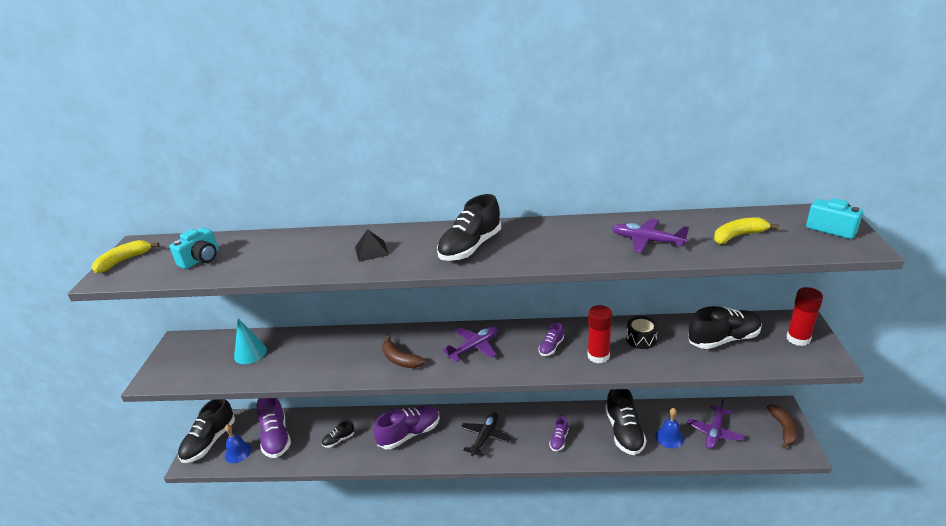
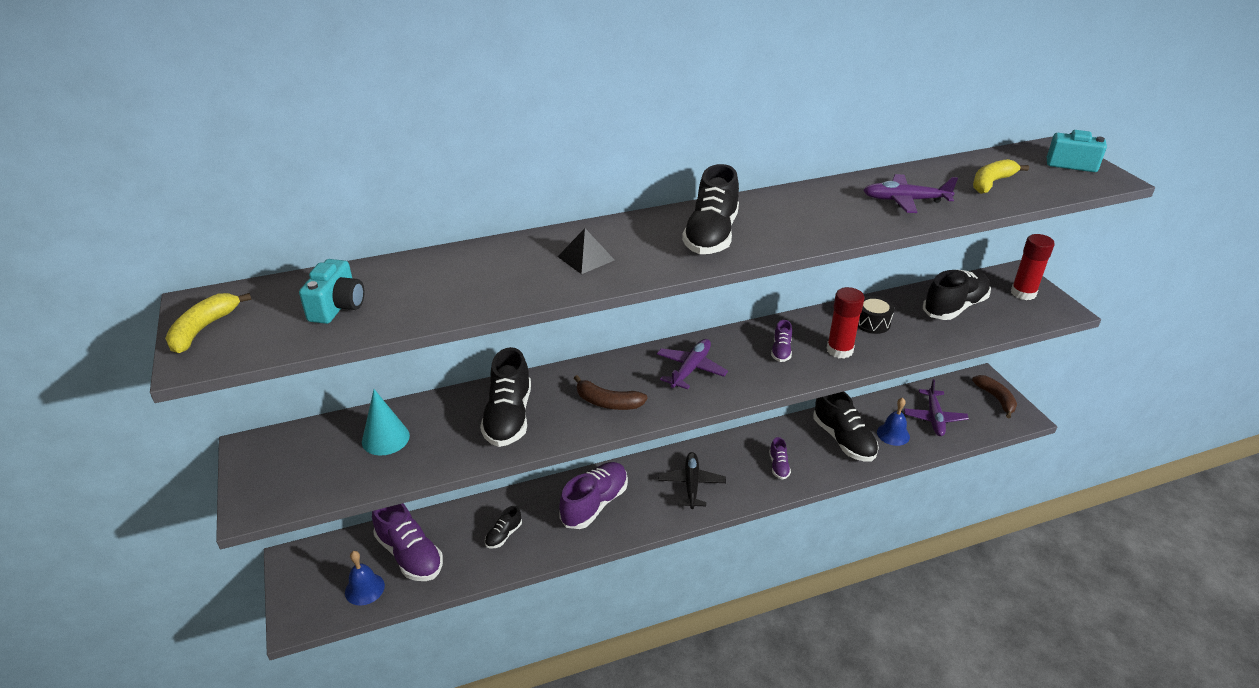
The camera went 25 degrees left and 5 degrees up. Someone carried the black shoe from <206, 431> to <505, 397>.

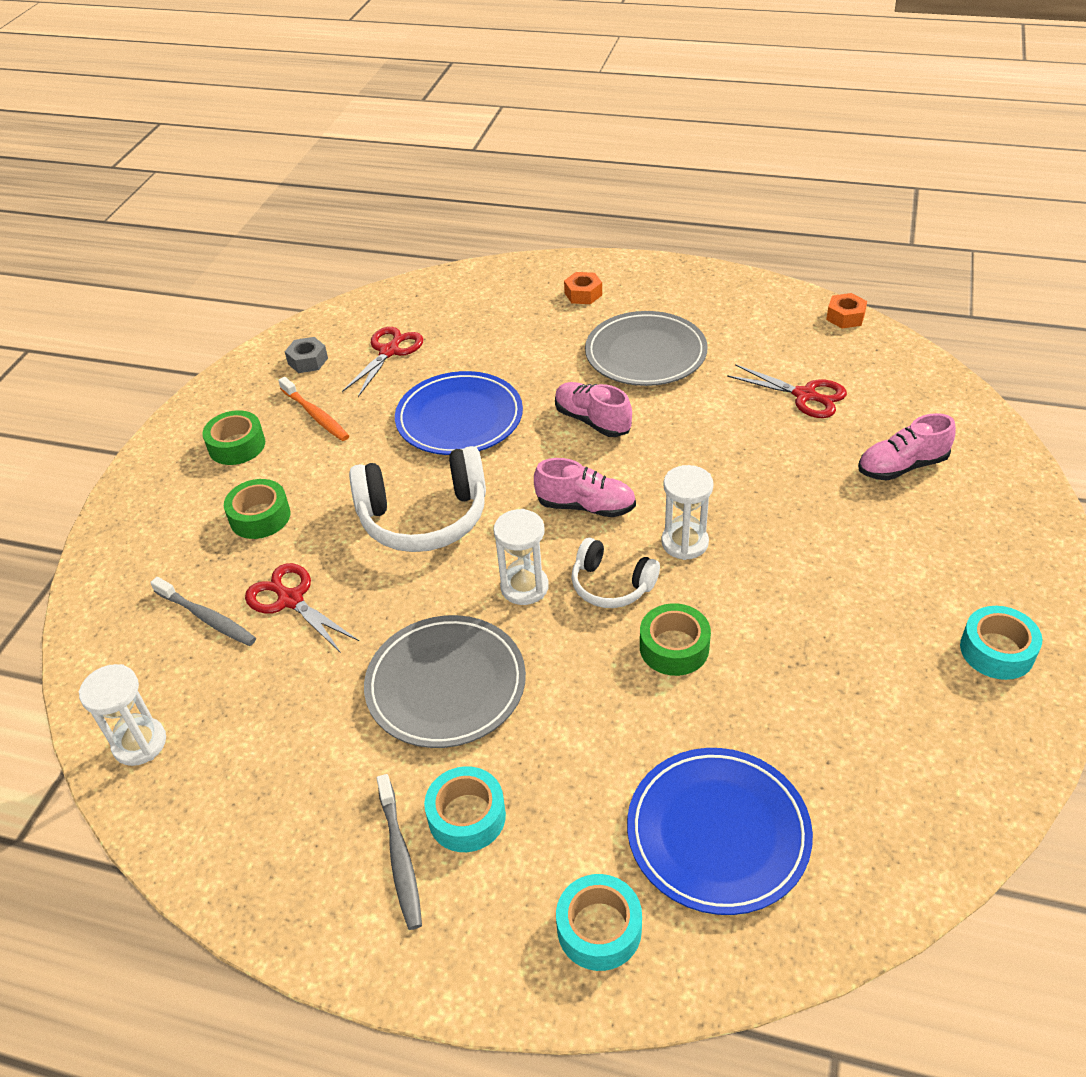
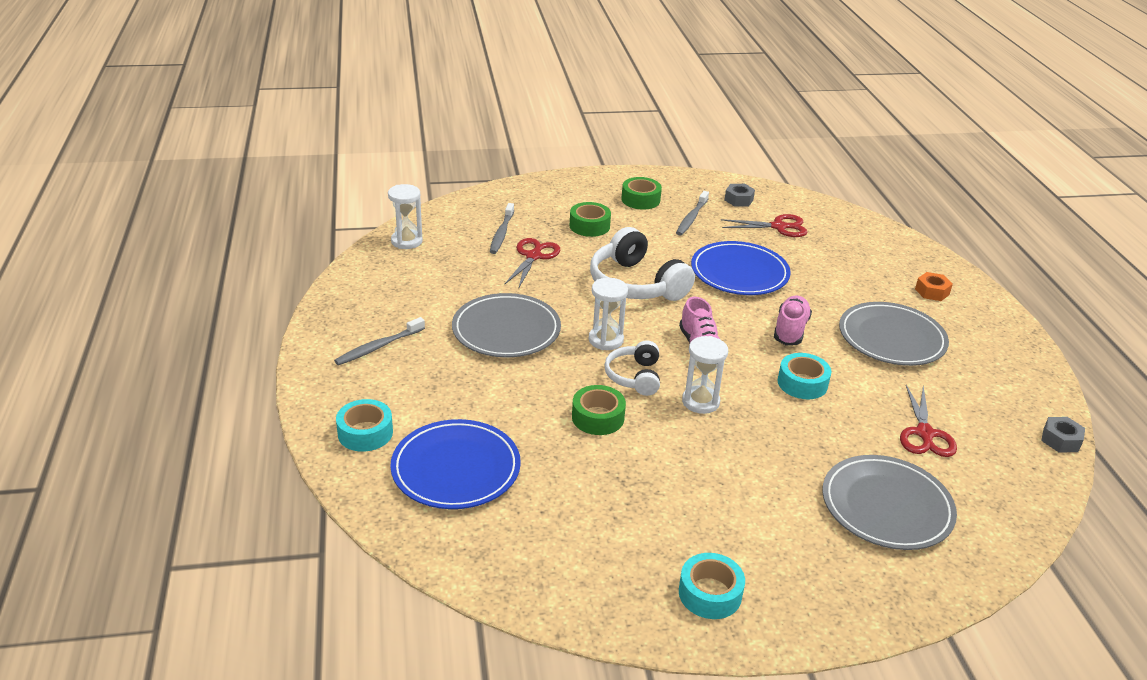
The camera went 60 degrees right and 10 degrees down. Someone carried the turquoise tape from <465, 809> to <804, 376>. Someone swapped the pink shoe at <907, 446> for the grey plate at <889, 502>. Someone repainted the orange toothbrush at <313, 409>, which became the grey toothbrush at <692, 213>. Someone repainted the orange nut at <846, 311>, which became the grey nut at <1063, 435>.

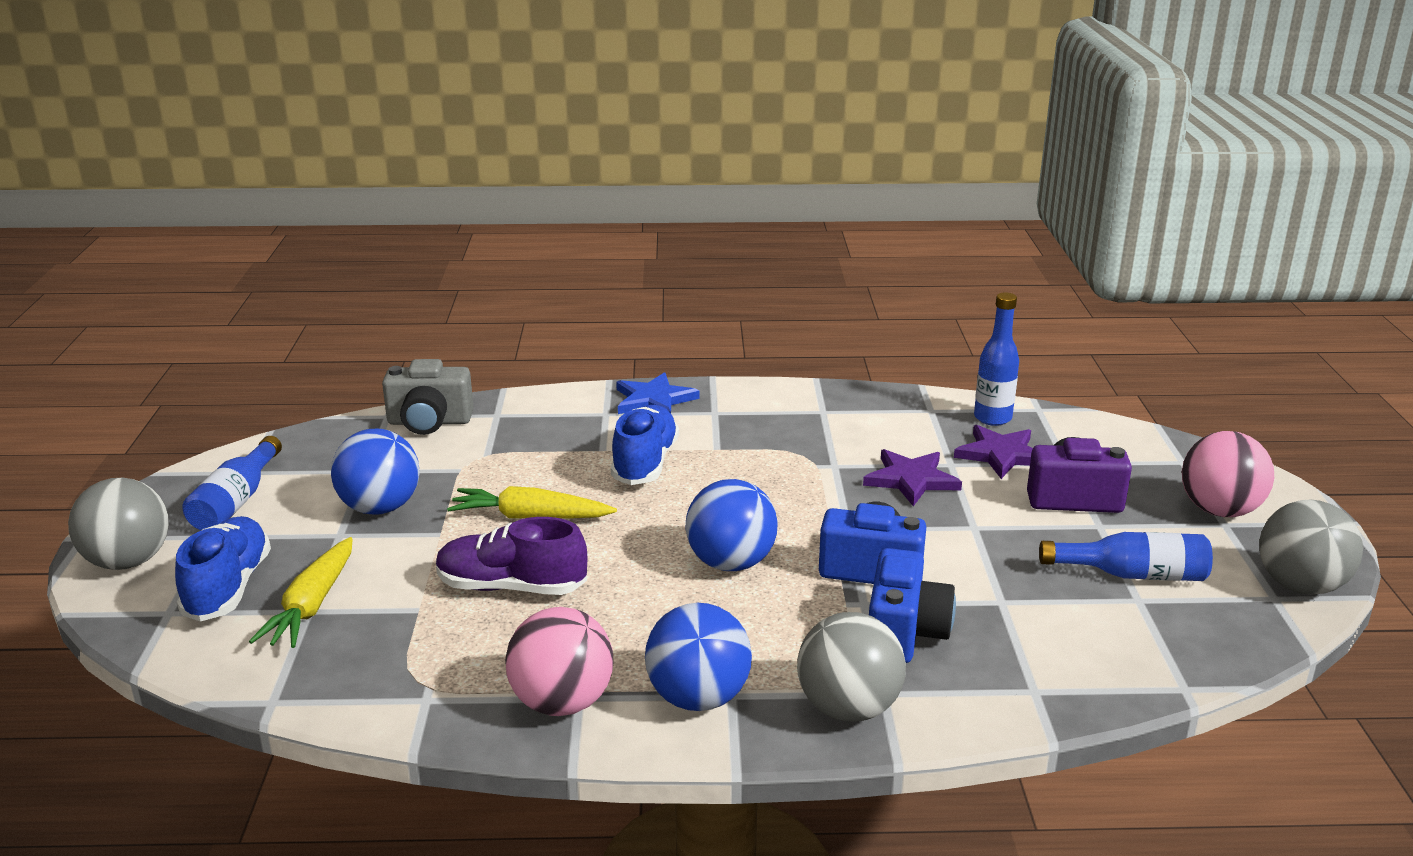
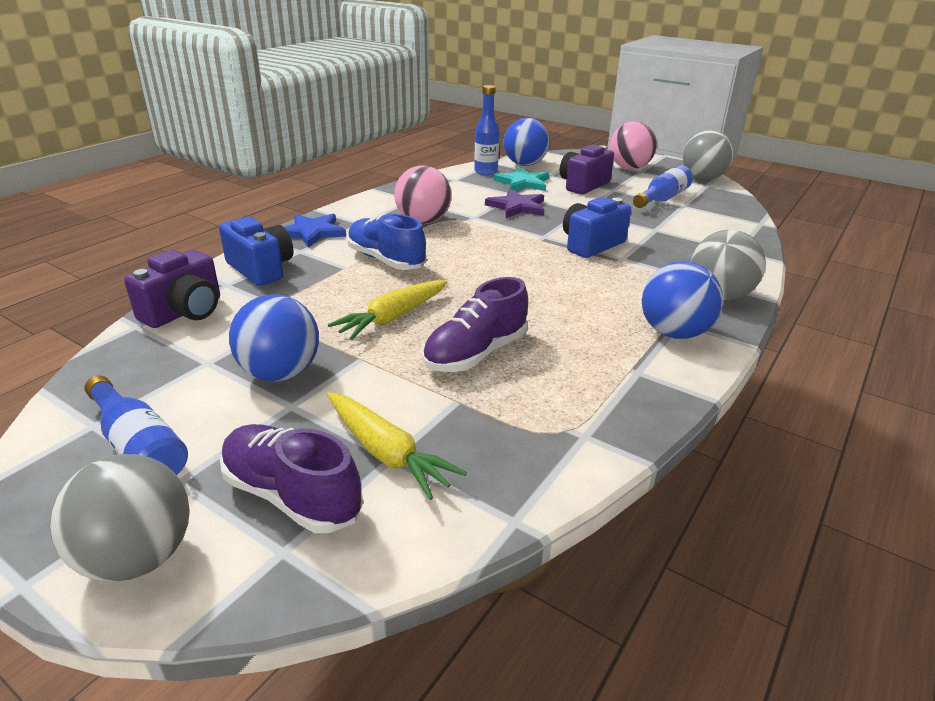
The camera went 55 degrees left and 5 degrees up. Someone carried the pink ball from <559, 661> to <423, 194>. Someone carried the blue ball from <732, 525> to <526, 142>. Someone carried the blue camera from <912, 605> to <256, 251>. Someone repainted the blue shoe at <223, 569>, which became the purple shoe at <291, 478>. Someone repainted the grey camera at <427, 397>, which became the purple camera at <172, 289>. Someone repainted the purple star at <993, 452>, which became the turquoise star at <521, 179>.

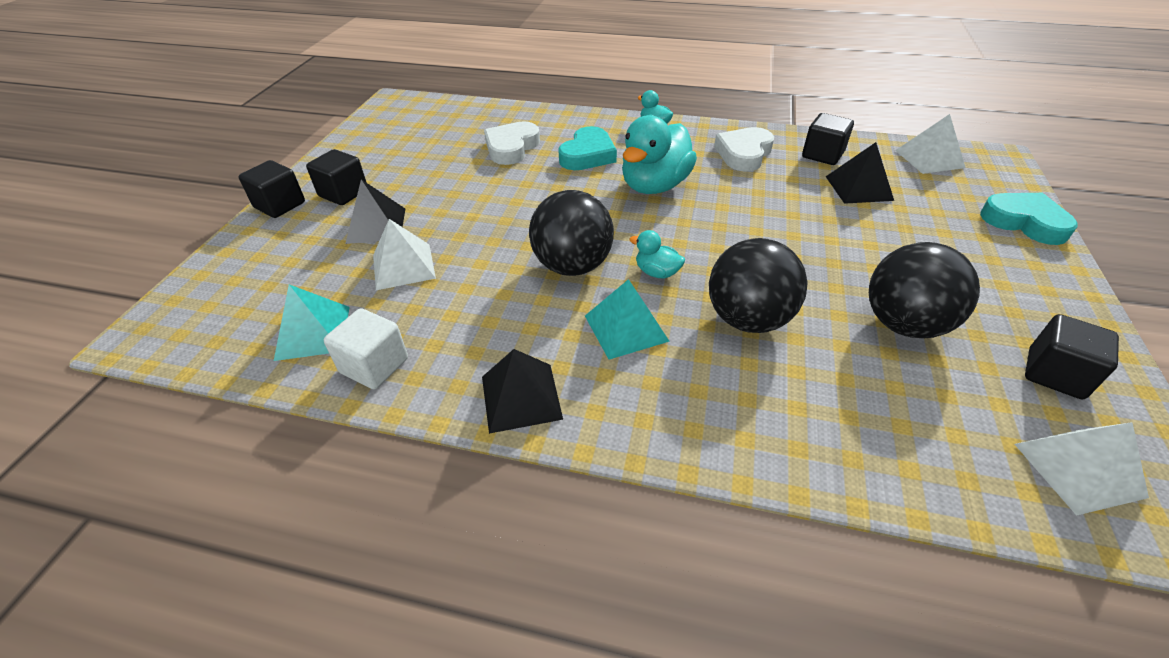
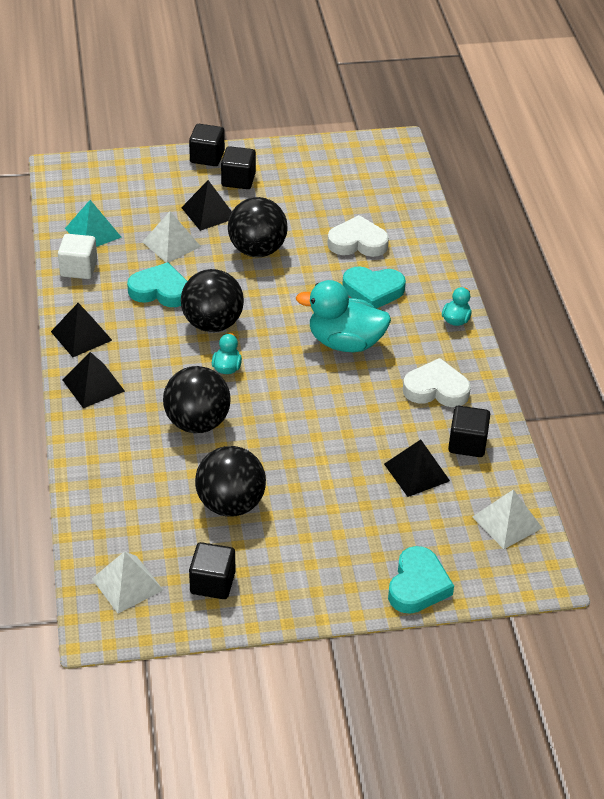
The camera went 65 degrees right and 0 degrees up. Someone took away the turquoise pyramid at <627, 319>. Someone put down the black pyramid at <94, 380>. Someone put down the turquoise heart at <157, 284>. Someone put down the black ball at <258, 227>.

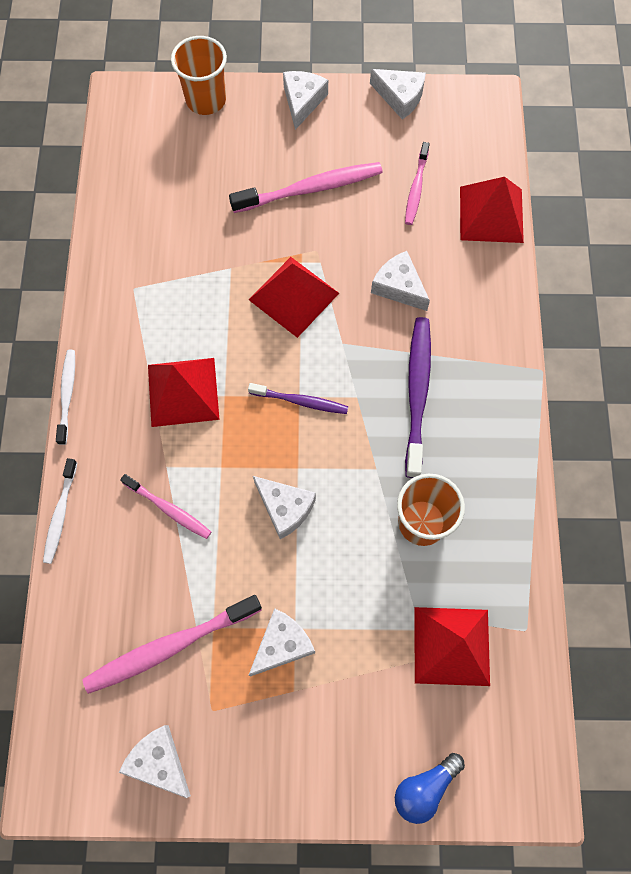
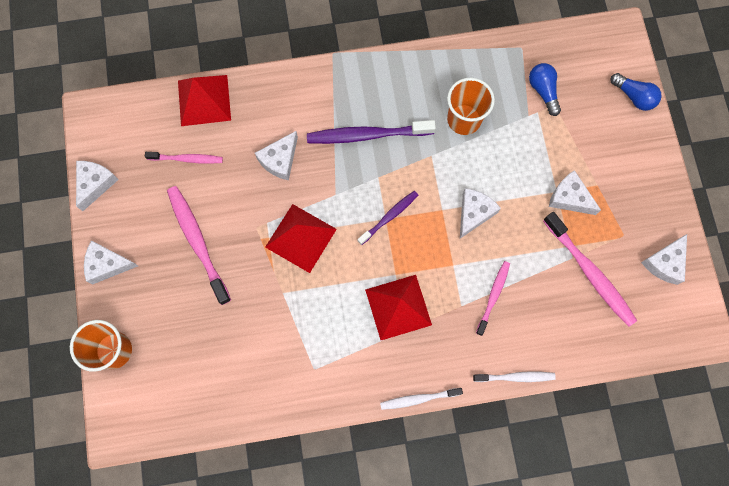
The camera went 100 degrees left and 5 degrees up. Someone swapped the red pyramid at <452, 646> for the blue light bulb at <545, 89>. Someone rotated the purple toothbrush at <298, 398> by 45 degrees clockwise.

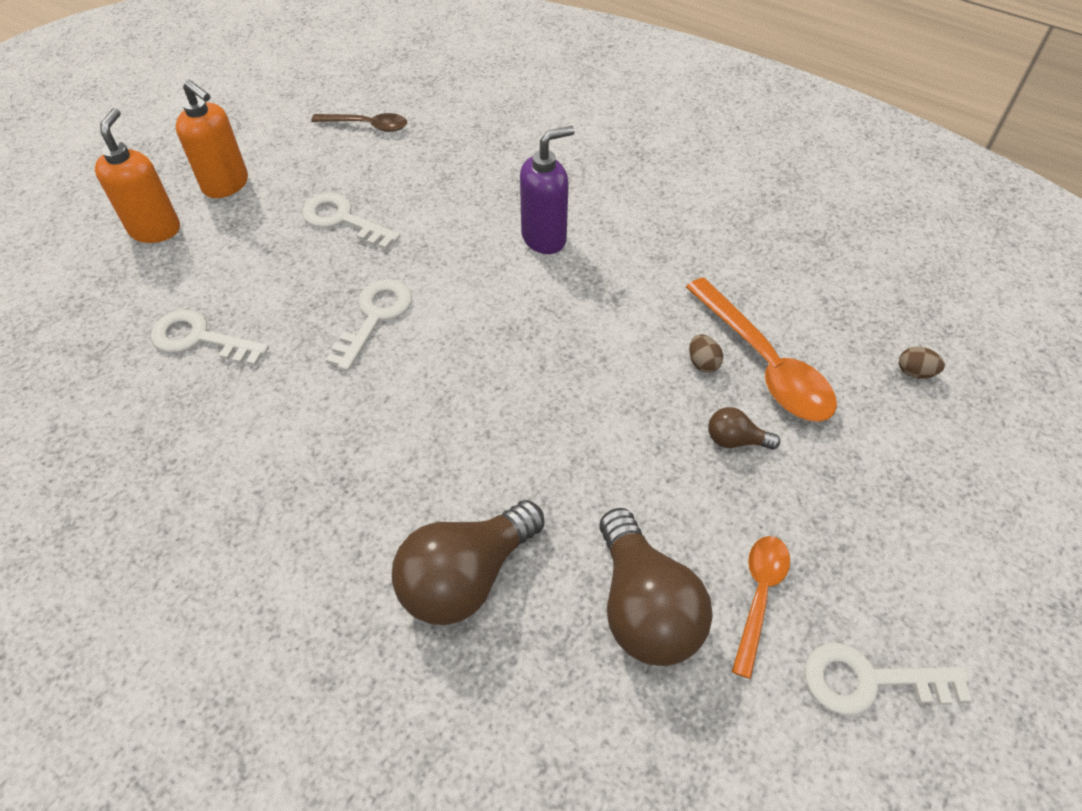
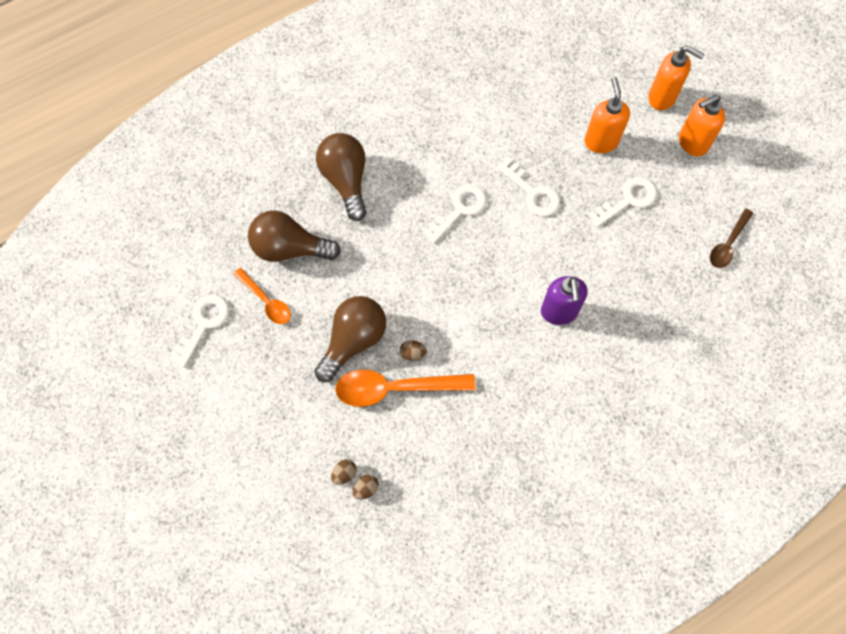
The camera went 115 degrees right and 15 degrees up. Someone put down the brown egg at <366, 487>. Someone put down the orange soap dispenser at <607, 115>. Someone carried the white key from <210, 338> to <454, 213>. Someone scaled the brown light bulb at <744, 428> by 2.12.

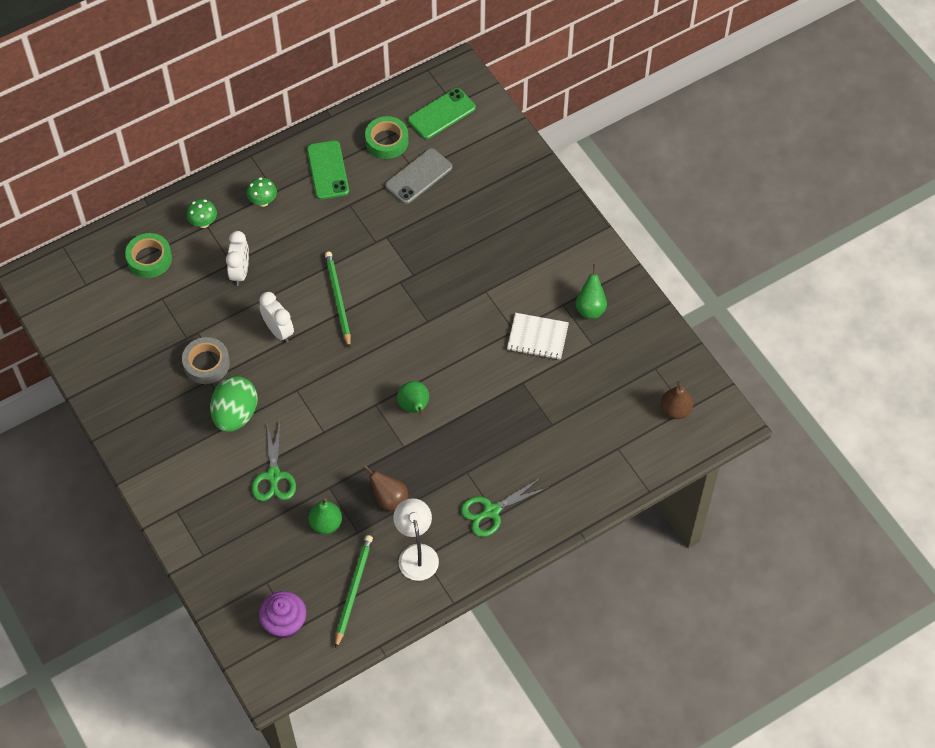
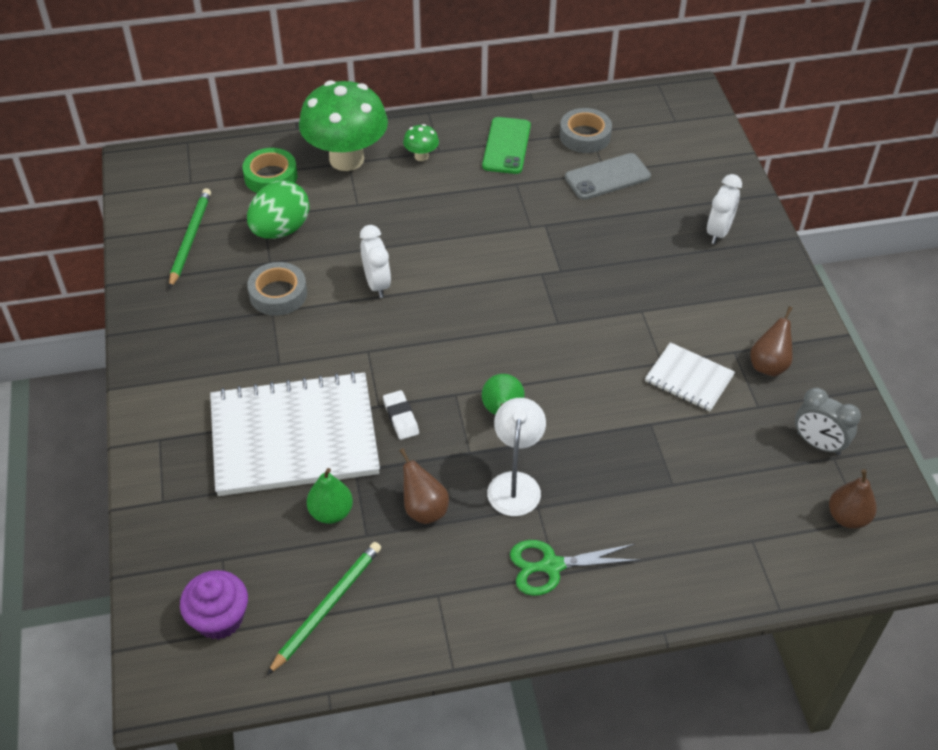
The camera went 20 degrees right and 10 degrees down. Someone took away the green phone at <442, 113>. Someone put down the white eraser at <401, 415>. Someone put down the grey clock at <828, 421>. Someone carried the green egg from <234, 404> to <278, 210>. Someone carried the white clock from <237, 258> to <724, 209>. Someone carried the green pencil from <338, 300> to <190, 238>. Someone carried the white lamp from <416, 539> to <516, 457>. Someone swapped the green scissors at <274, 462> for the white notebook at <295, 433>. Someone repainted the green tape at <387, 137>, which became the grey tape at <586, 130>. Someone repainted the green pear at <591, 291>, which became the brown pear at <771, 341>. Someone scaled the green mushroom at <202, 213> by 2.43.

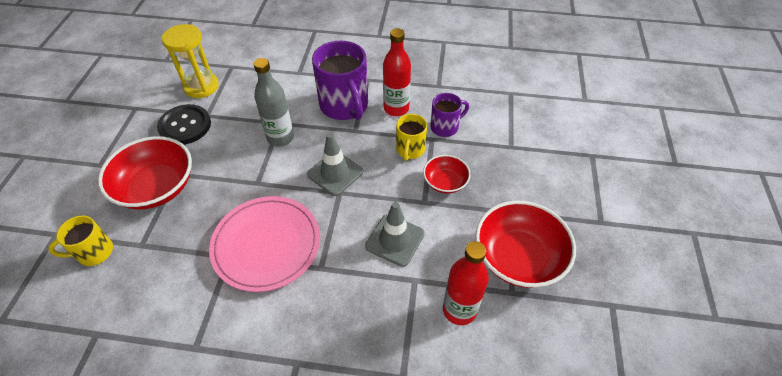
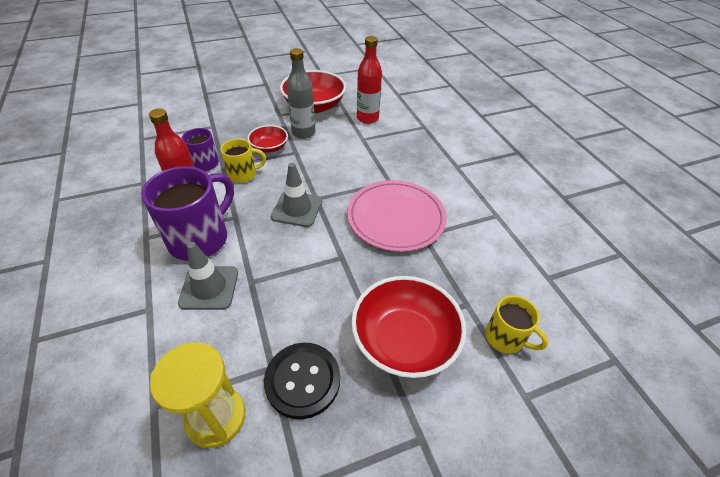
The camera went 120 degrees left and 5 degrees down. Someone carried the grey bottle from <274, 102> to <301, 93>. Someone carried the grey traffic cone from <395, 234> to <208, 276>.

